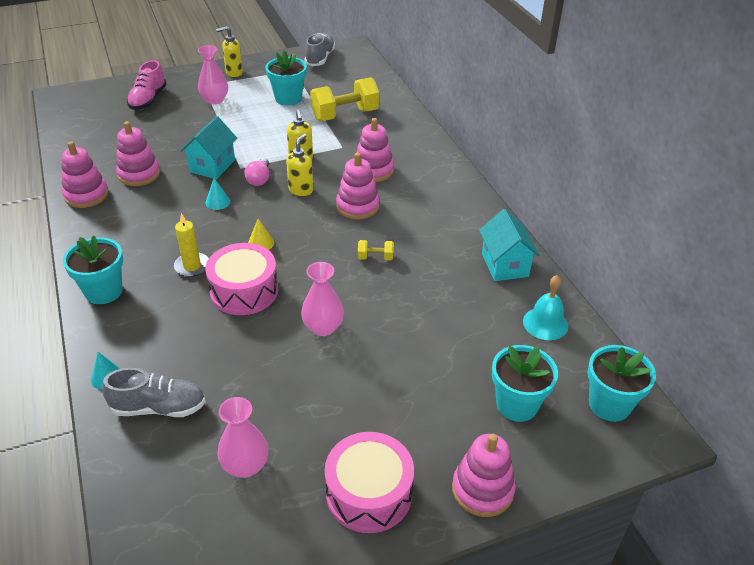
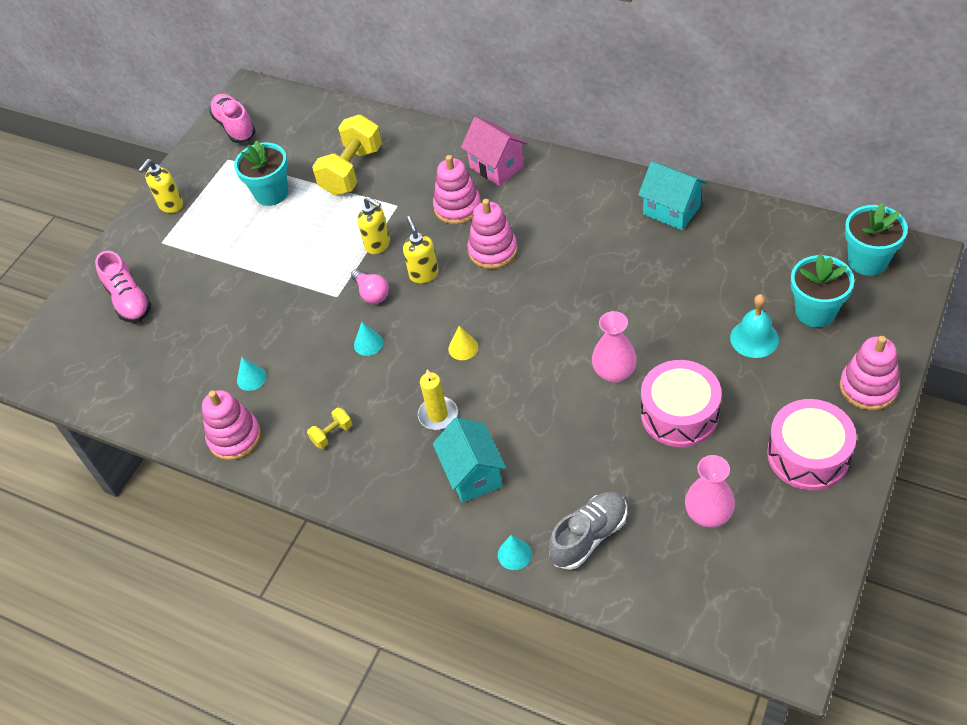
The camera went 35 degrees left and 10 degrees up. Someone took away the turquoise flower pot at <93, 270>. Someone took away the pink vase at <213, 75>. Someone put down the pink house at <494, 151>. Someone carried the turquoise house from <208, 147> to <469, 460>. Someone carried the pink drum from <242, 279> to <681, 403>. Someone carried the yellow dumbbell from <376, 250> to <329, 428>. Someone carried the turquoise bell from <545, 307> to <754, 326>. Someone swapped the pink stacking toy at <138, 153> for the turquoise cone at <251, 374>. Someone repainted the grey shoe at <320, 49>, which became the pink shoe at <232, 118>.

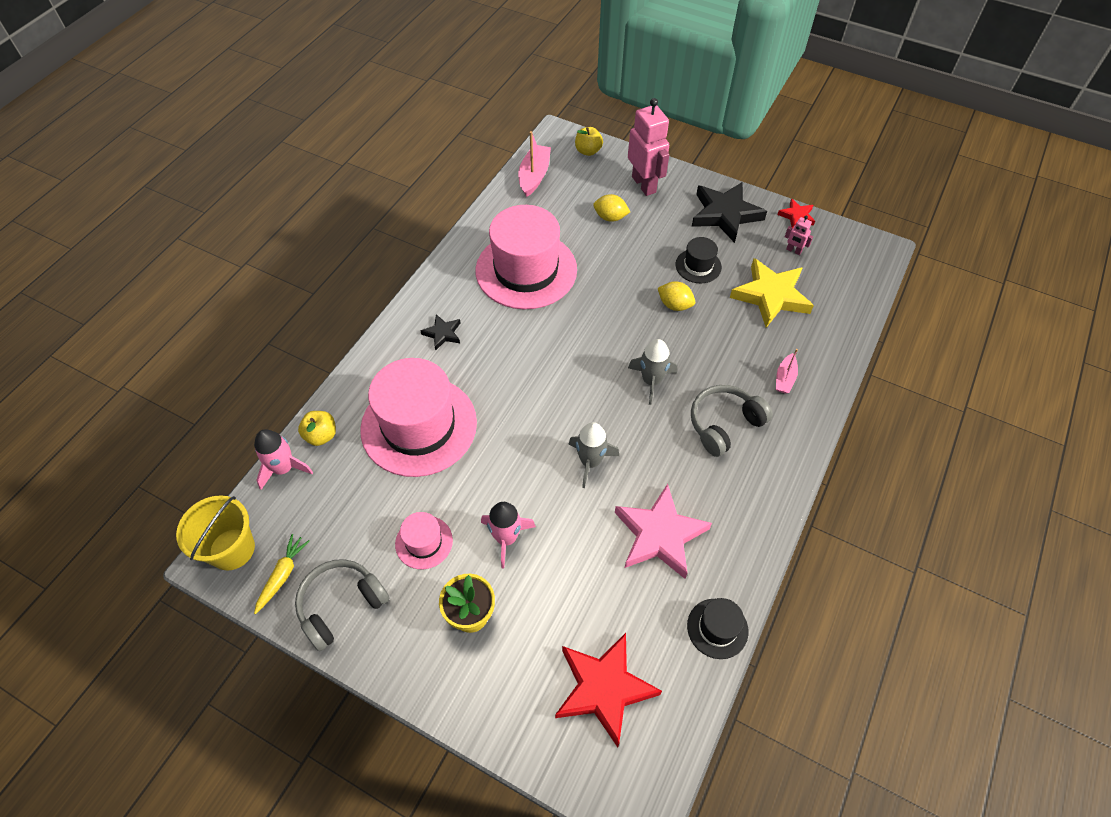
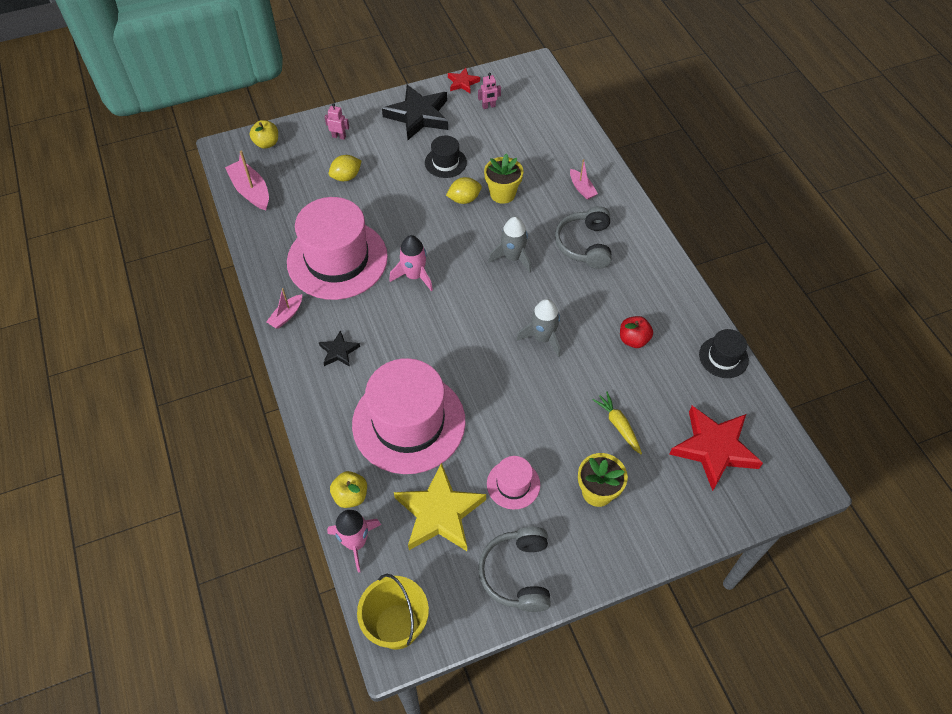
The camera went 50 degrees left and 0 degrees up. Someone put down the pink boat at <284, 308>. Someone put down the yellow flower pot at <503, 178>. Someone carried the yellow carrot from <282, 574> to <617, 423>. Someone carried the pink rocket from <508, 535> to <411, 263>. Someone carried the yellow star from <772, 293> to <440, 507>. Someone swapped the pink star at <663, 531> for the red apple at <636, 332>. Someone scaled the pink robot at <648, 147> by 0.44.

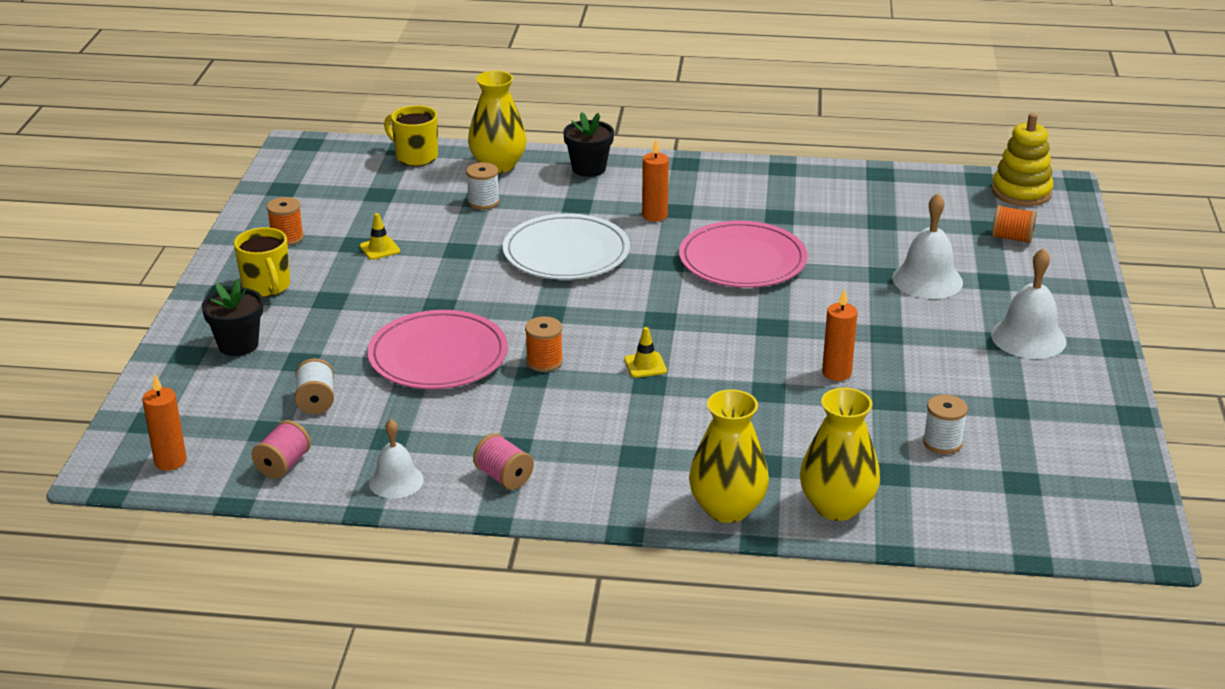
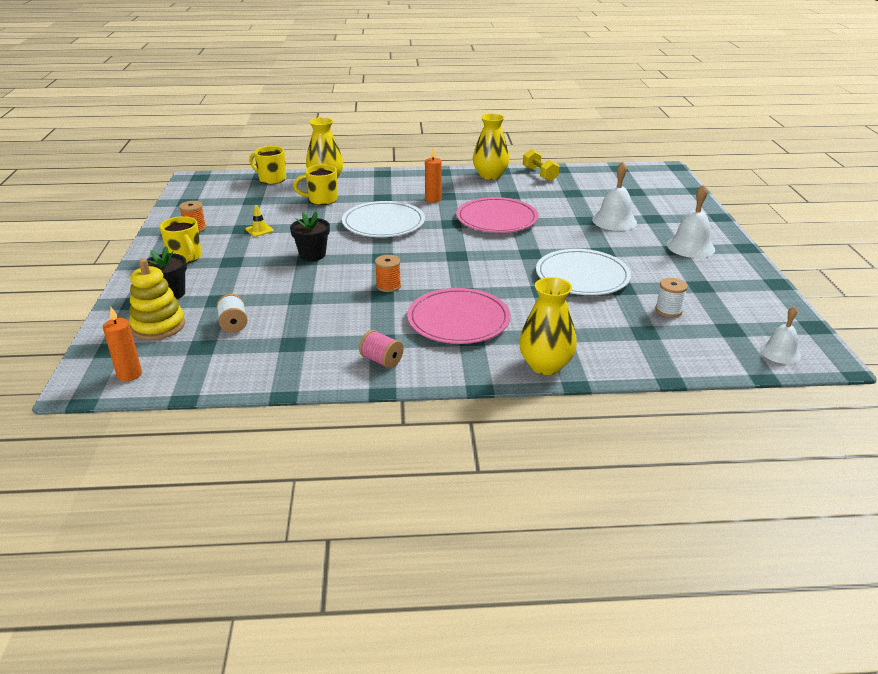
The camera went 10 degrees left and 0 degrees up. Someone took away the pink spool at <281, 449>. Someone took away the yellow traffic cone at <645, 352>. Someone took away the orange spool at <1014, 224>. Someone put down the yellow dumbbell at <541, 165>. Someone carried the pink plate from <437, 349> to <459, 316>. Someone carried the white bell from <396, 459> to <780, 335>. Someone carried the black flower pot from <588, 144> to <310, 236>. Someone carried the yellow vase from <840, 454> to <491, 147>. Someone carried the yellow stacking toy from <1022, 159> to <157, 299>. Someone swapped the white spool at <483, 186> for the yellow mug at <315, 184>. Someone swapped the orange candle at <840, 335> for the white plate at <583, 272>.

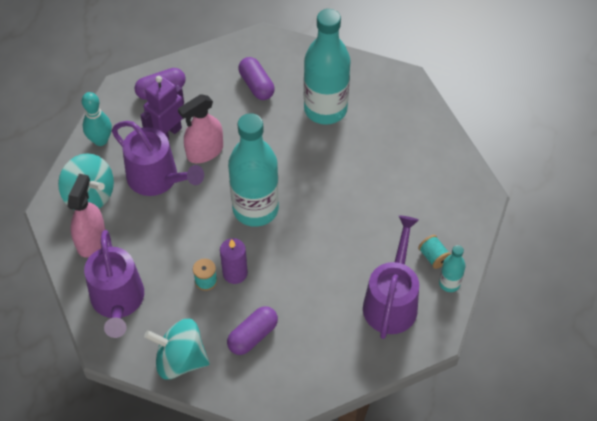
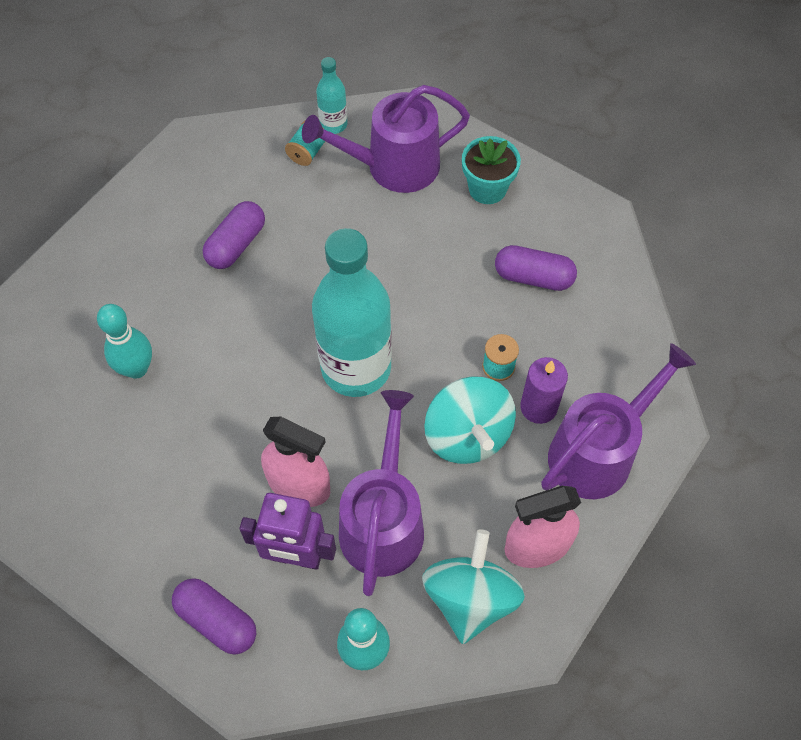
The camera went 120 degrees left and 5 degrees up. Someone put down the turquoise flower pot at <491, 170>. Someone carried the turquoise spinning top from <177, 349> to <470, 420>. Someone carried the purple candle from <234, 261> to <544, 390>. Someone carried the purple capsule from <256, 78> to <234, 235>. Someone swapped the turquoise bottle at <327, 67> for the turquoise bowling pin at <124, 341>.

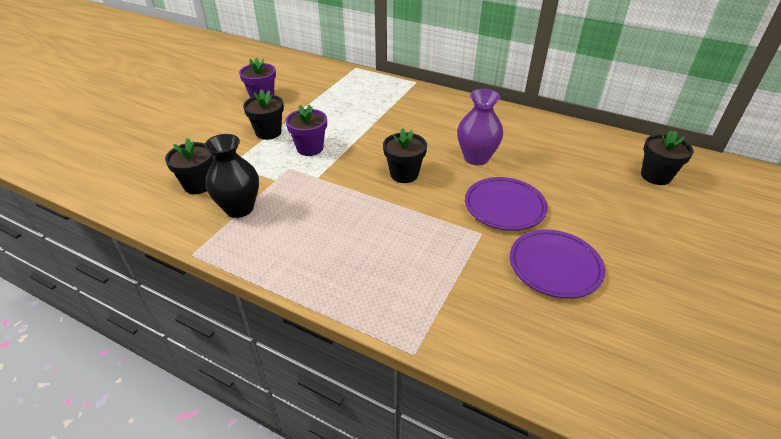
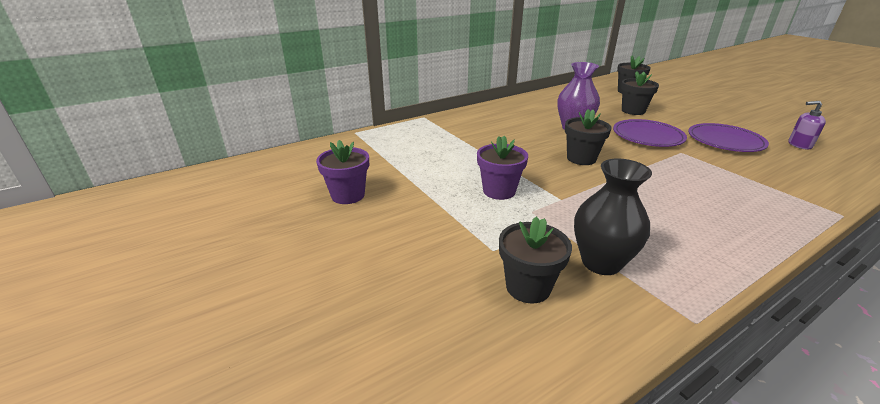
The camera went 60 degrees left and 10 degrees down. Someone put down the purple soap dispenser at <807, 125>. Someone carried the black flower pot from <263, 114> to <640, 93>.

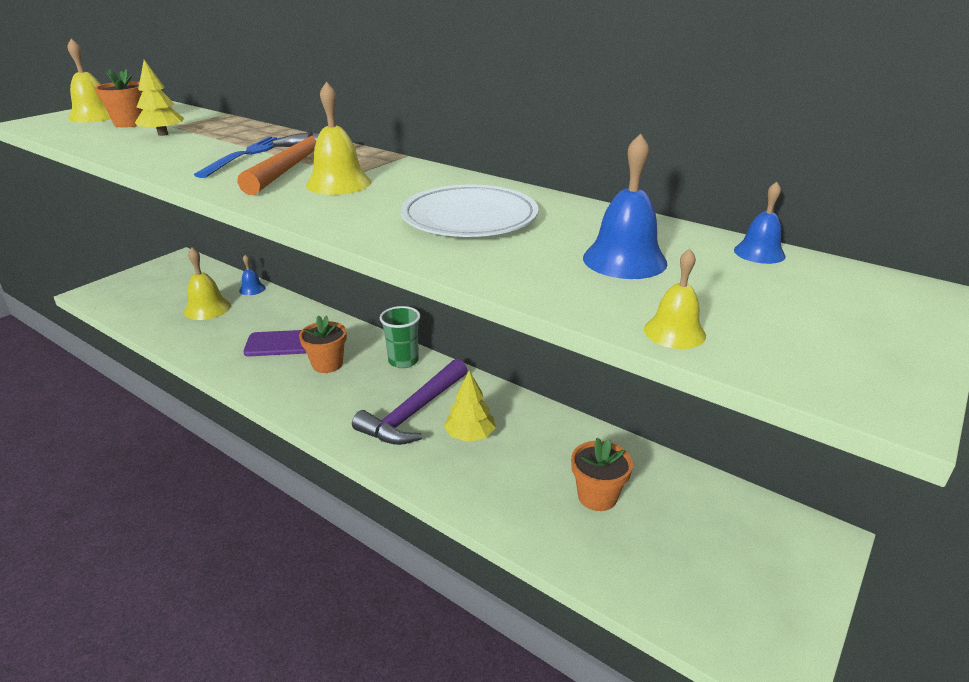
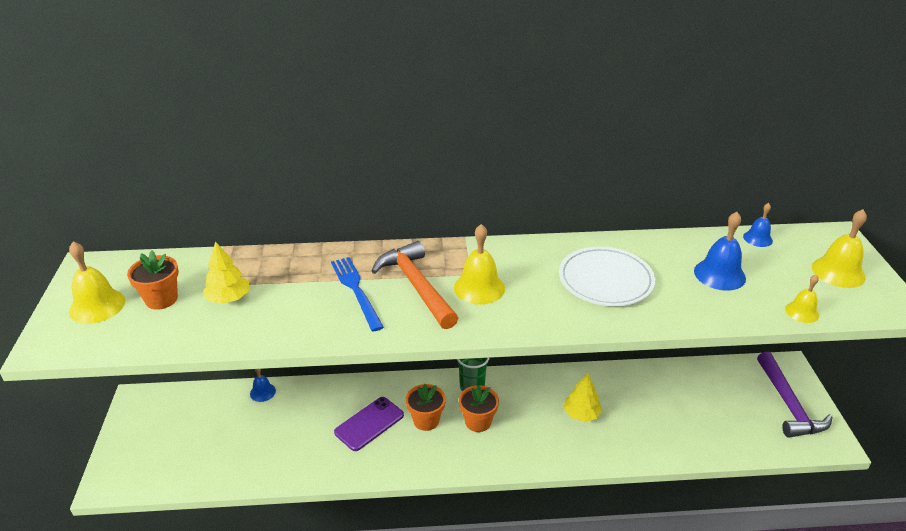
The camera went 40 degrees left and 5 degrees up. Someone carried the yellow bell from <207, 284> to <839, 248>. Someone carried the purple hammer from <410, 402> to <795, 395>. Someone carried the orange flower pot from <602, 474> to <479, 408>.

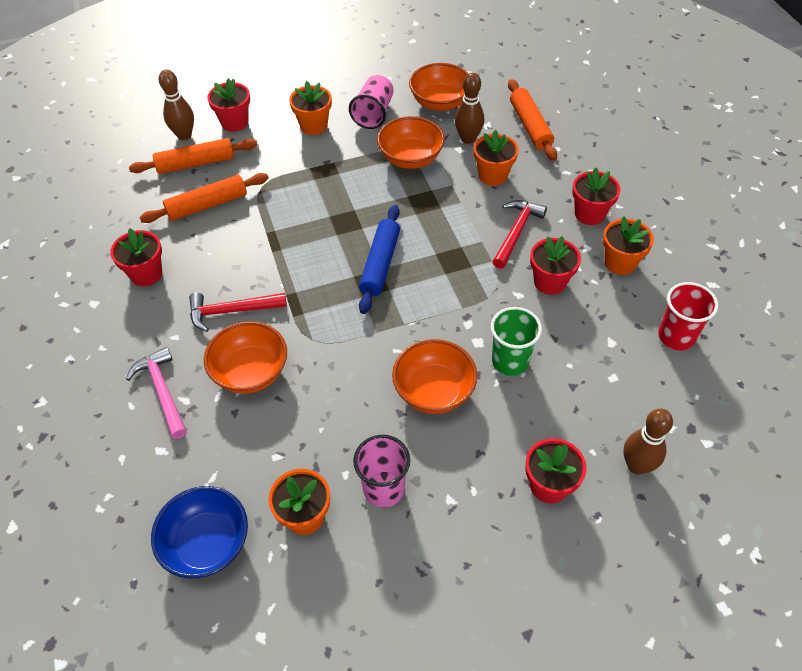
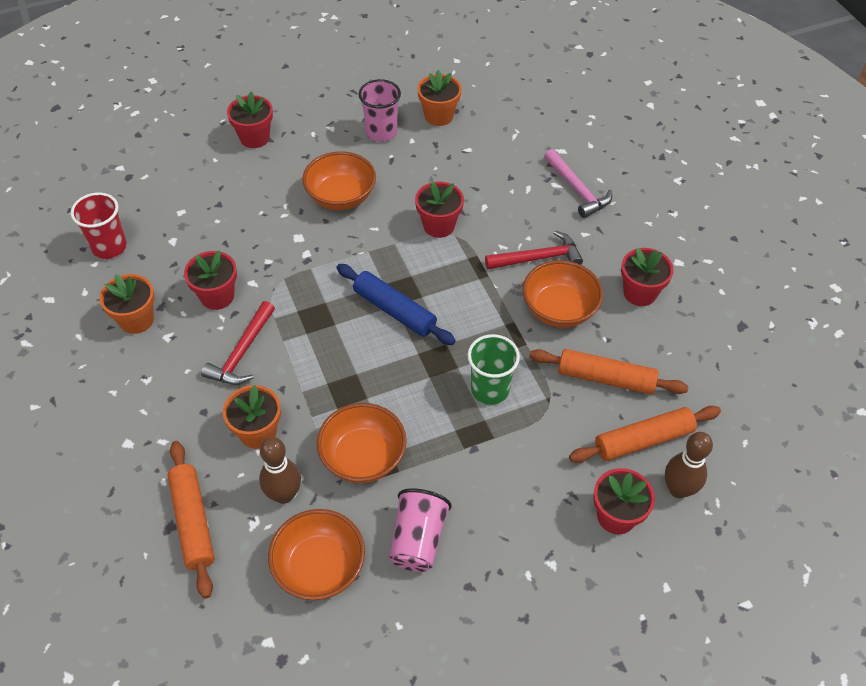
The camera went 175 degrees right and 0 degrees up. Someone took away the blue bowl at <199, 532>. Someone took away the orange flower pot at <310, 108>. Someone took away the brown bowling pin at <648, 441>. Someone carried the orange bowl from <245, 357> to <563, 294>. Someone carried the green cup from <516, 341> to <494, 369>. Someone carried the red flower pot from <596, 196> to <439, 209>. Someone rotated the orange rolling pin at <204, 198> by 45 degrees clockwise. Someone rotated the blue rolling pin at <379, 259> by 60 degrees counterclockwise.

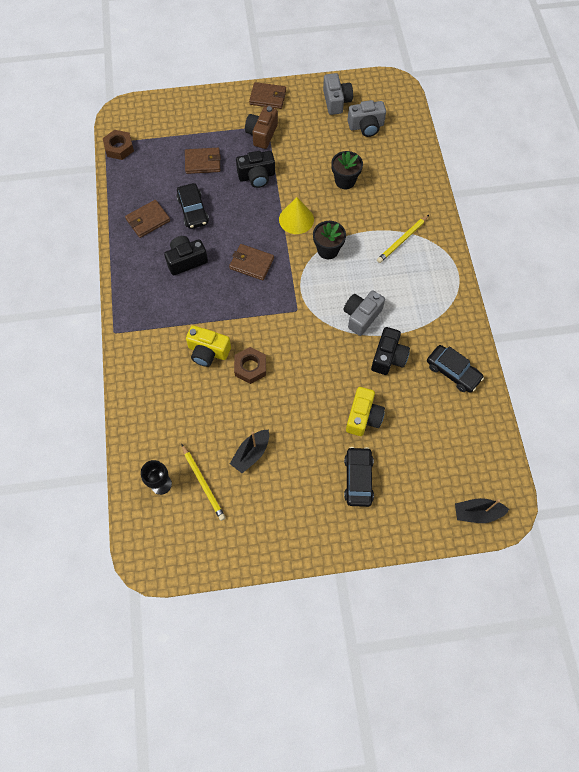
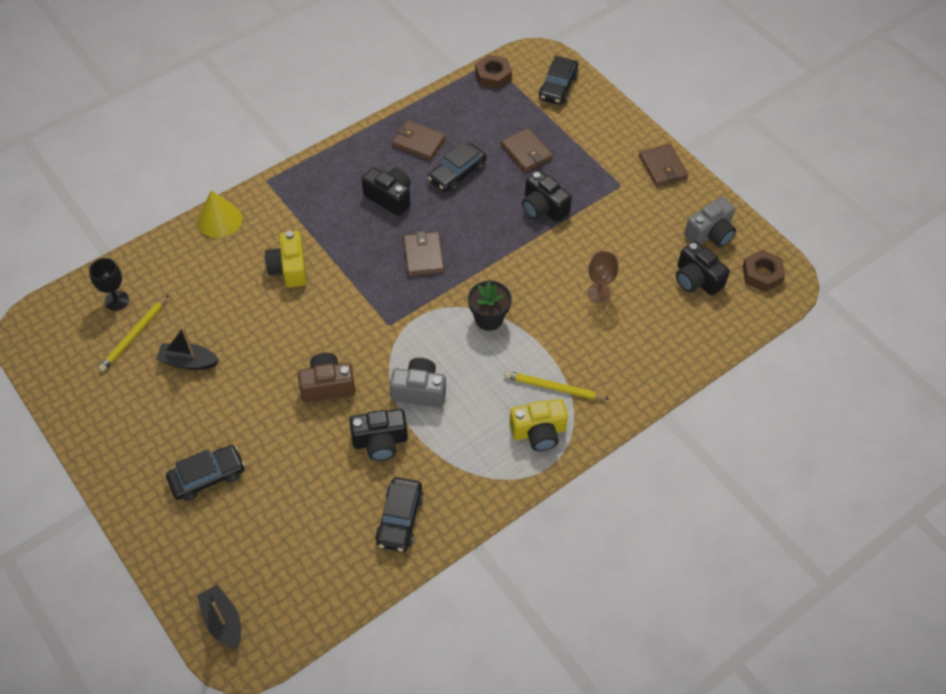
The camera went 60 degrees right and 10 degrees down. Someone put down the black car at <558, 80>. Someone carried the brown nut from <250, 365> to <764, 271>. Someone carried the brown camera from <261, 127> to <326, 378>. Someone carried the yellow cone from <296, 215> to <219, 214>. Someone carried the yellow camera from <365, 411> to <538, 425>. Someone swapped the black flower pot at <347, 170> for the brown goblet at <602, 277>. Someone repainted the grey camera at <366, 118>, which became the black camera at <703, 268>.

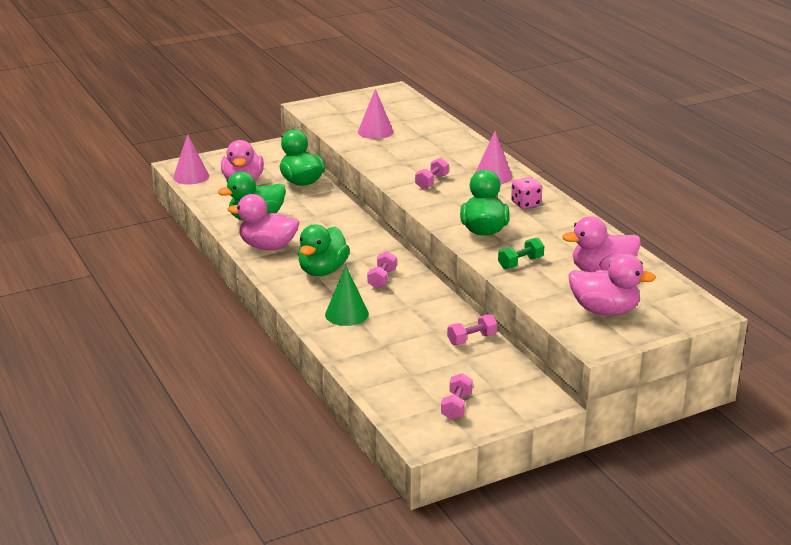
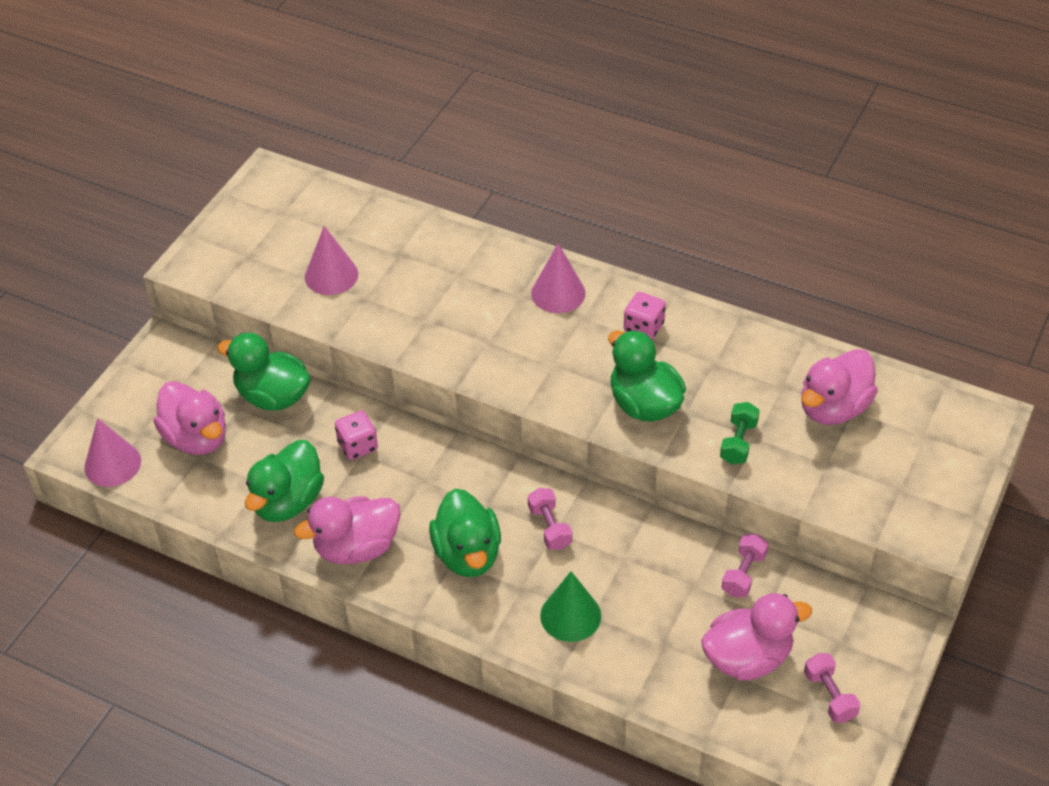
The camera went 35 degrees left and 20 degrees up. Someone took away the pink dumbbell at <432, 173>. Someone put down the pink dice at <356, 435>. Someone carried the pink duck from <612, 284> to <756, 637>.

